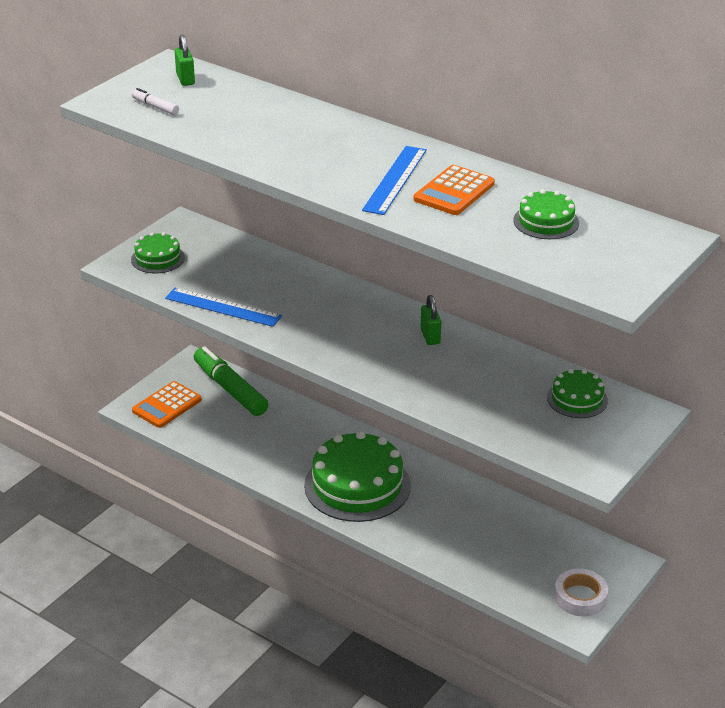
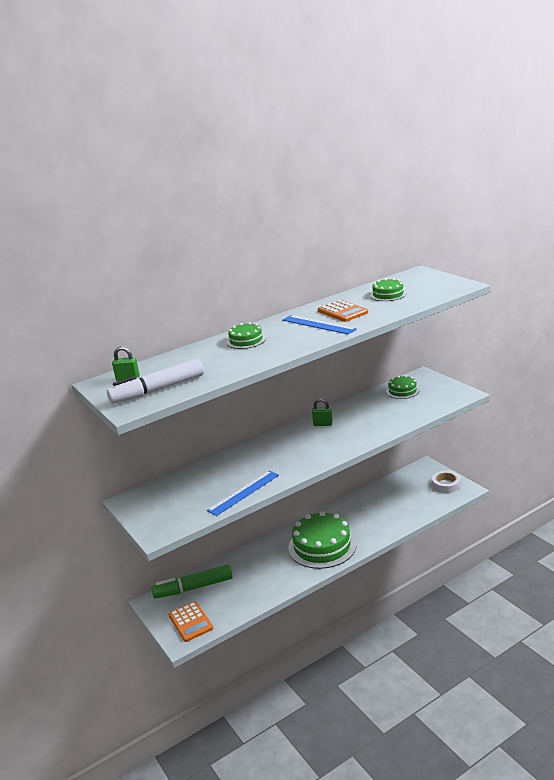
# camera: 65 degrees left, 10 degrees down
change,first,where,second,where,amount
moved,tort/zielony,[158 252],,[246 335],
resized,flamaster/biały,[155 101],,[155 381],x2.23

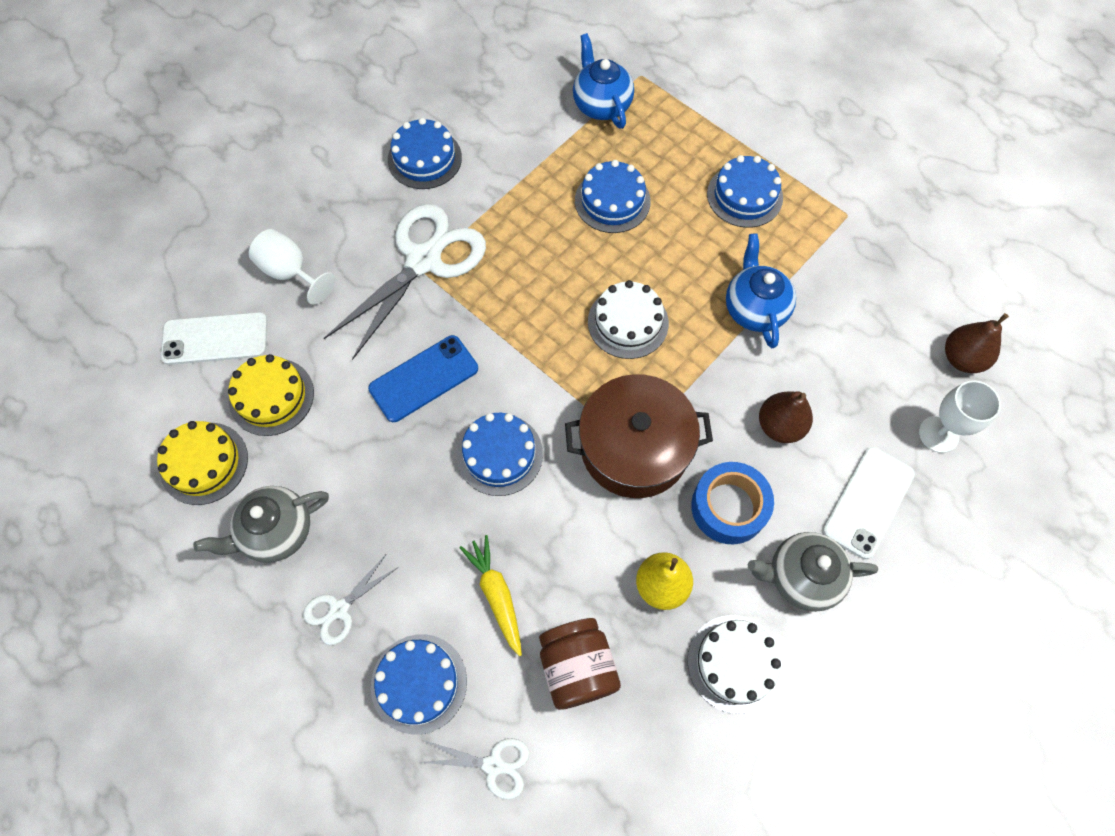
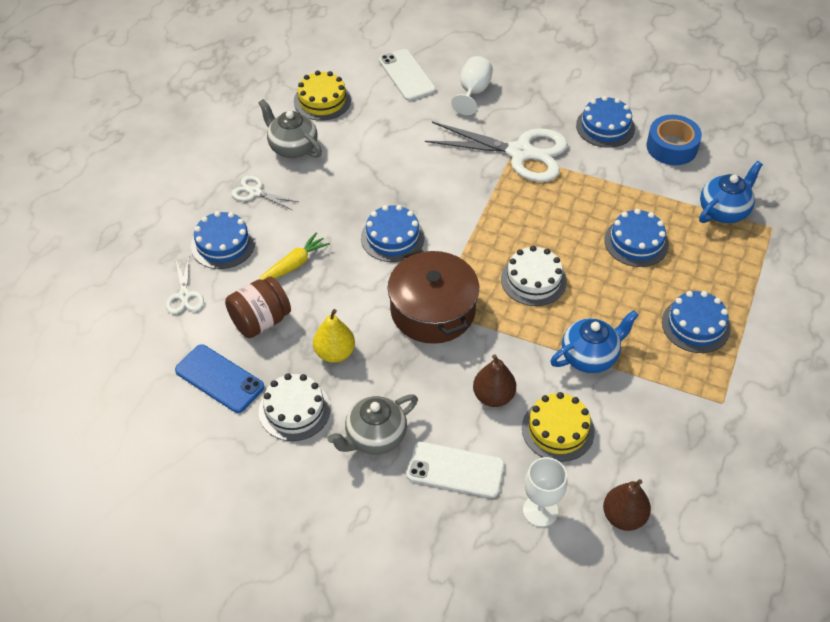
# camera: 70 degrees right, 15 degrees down
change,first,where,second,where,amount
moved,tort/żółty,[271 395],,[558 427],
moved,telefon/niebieski,[423 378],,[219 378],
moved,taśma klejąca/niebieski,[732 503],,[674 140],
turned,imbryk/szary,[813 572],,[373 424],105 degrees counterclockwise

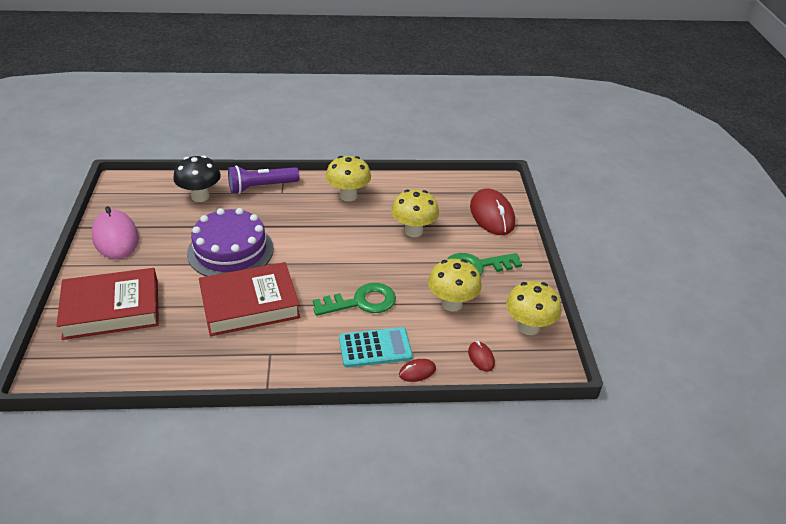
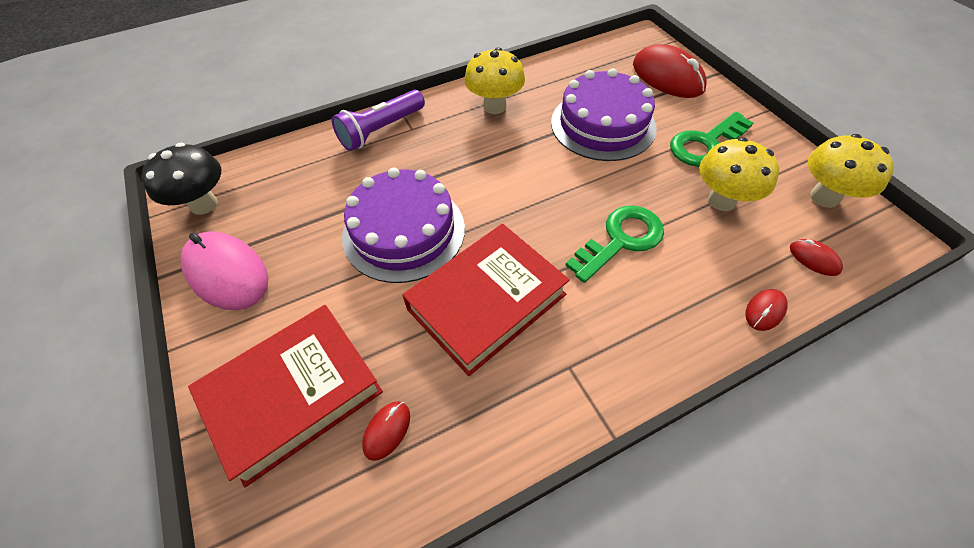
# camera: 20 degrees left, 15 degrees up
change,first,where,second,where,amount
moved,grzyb/czarny,[197 178],,[181 179],
removed,kalkulator/turkusowy,[376 347],,,
replaced,grzyb/żółty,[415 213],tort/fioletowy,[604 114],
added,,,myszka/czerwony,[386 431],

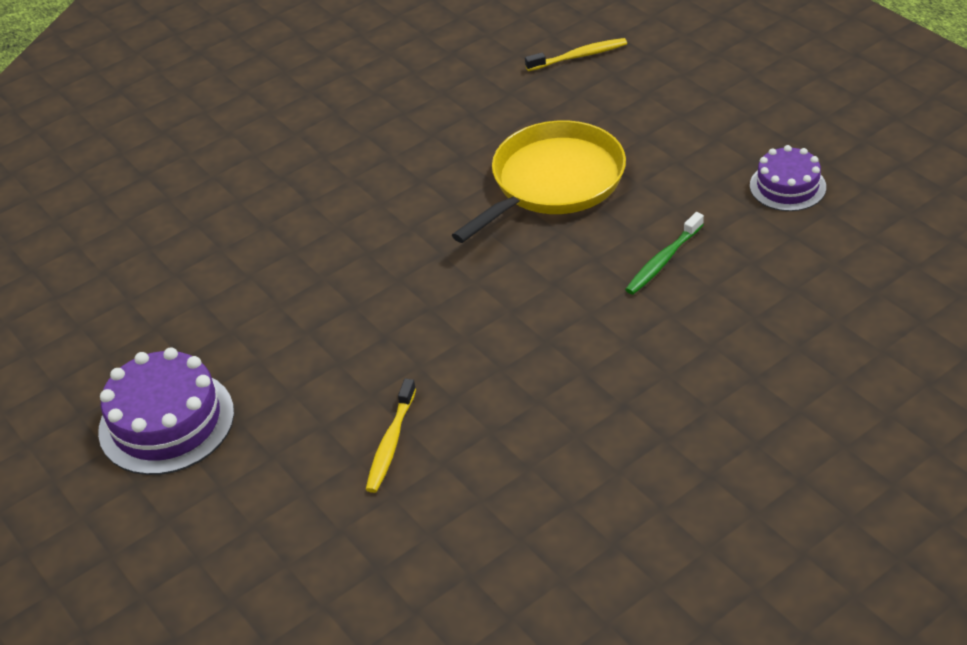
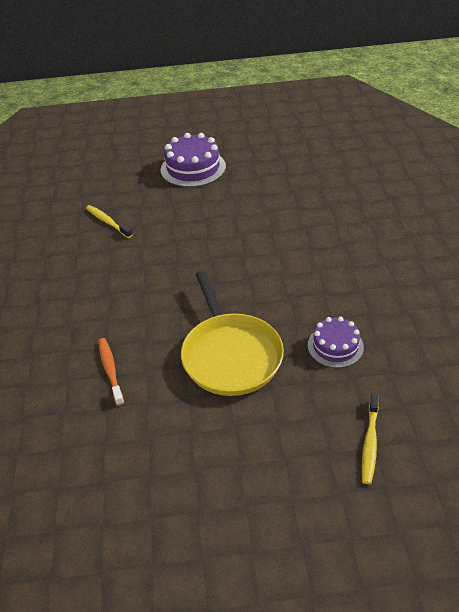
# camera: 120 degrees right, 0 degrees up
change,first,where,second,where,amount
recoloured,szczoteczka do zębów/zielony,[664 253],szczoteczka do zębów/pomarańczowy,[111 372],
moved,tort/fioletowy,[788 178],,[336 342],

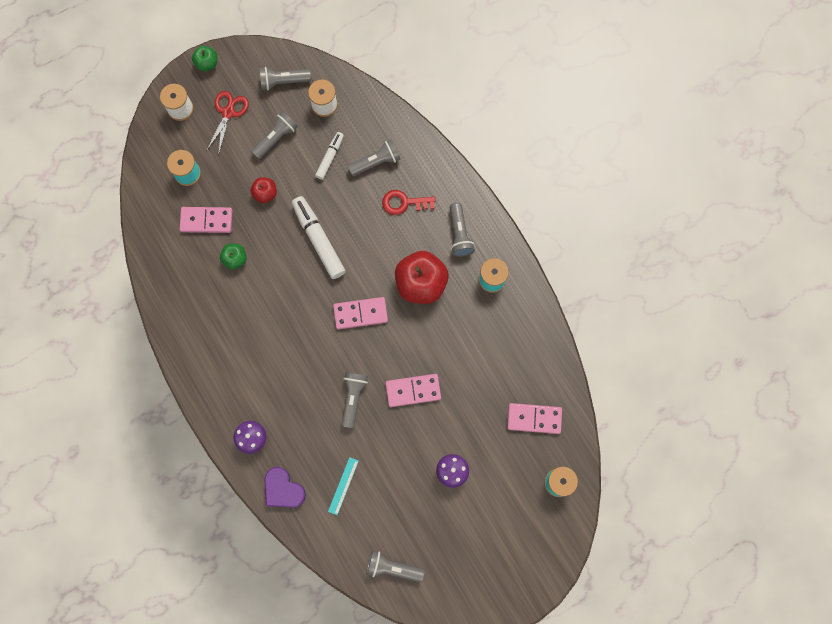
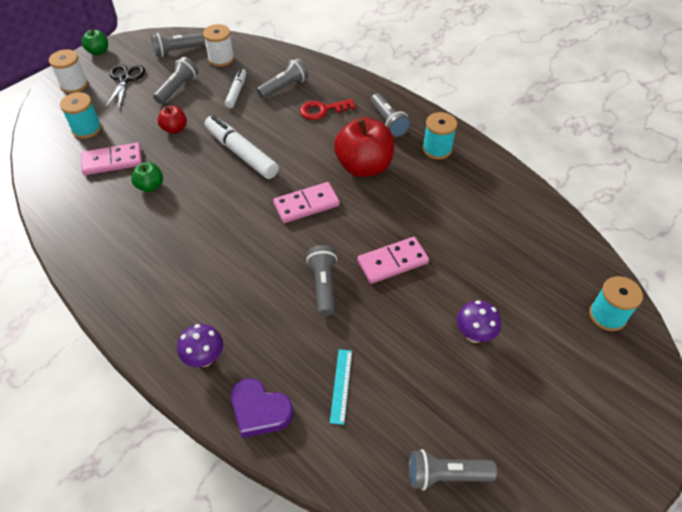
# camera: 15 degrees left, 25 degrees down
change,first,where,second,where,amount
recoloured,nożyczki/czerwony,[227 123],nożyczki/czarny,[125 87],
removed,kostka domina/różowy,[534 418],,,

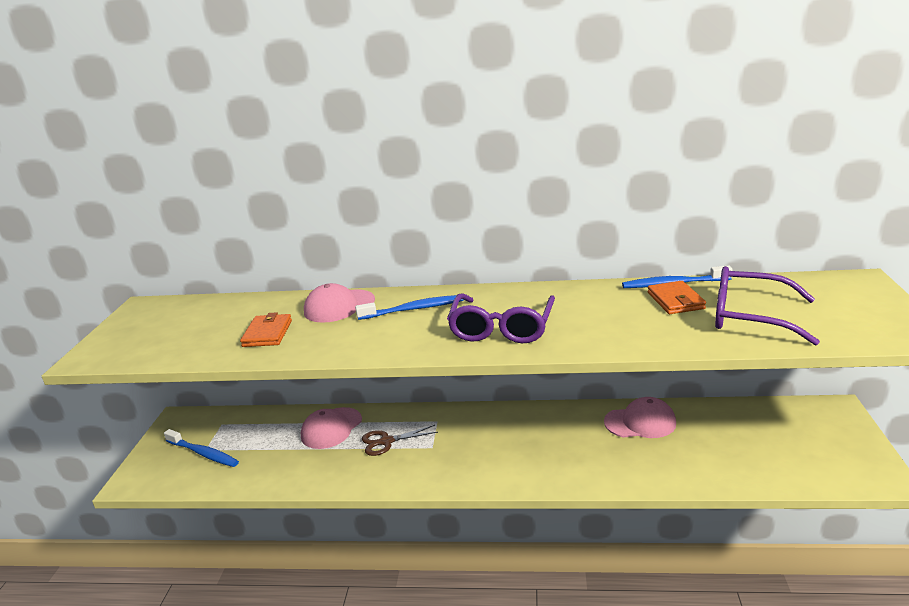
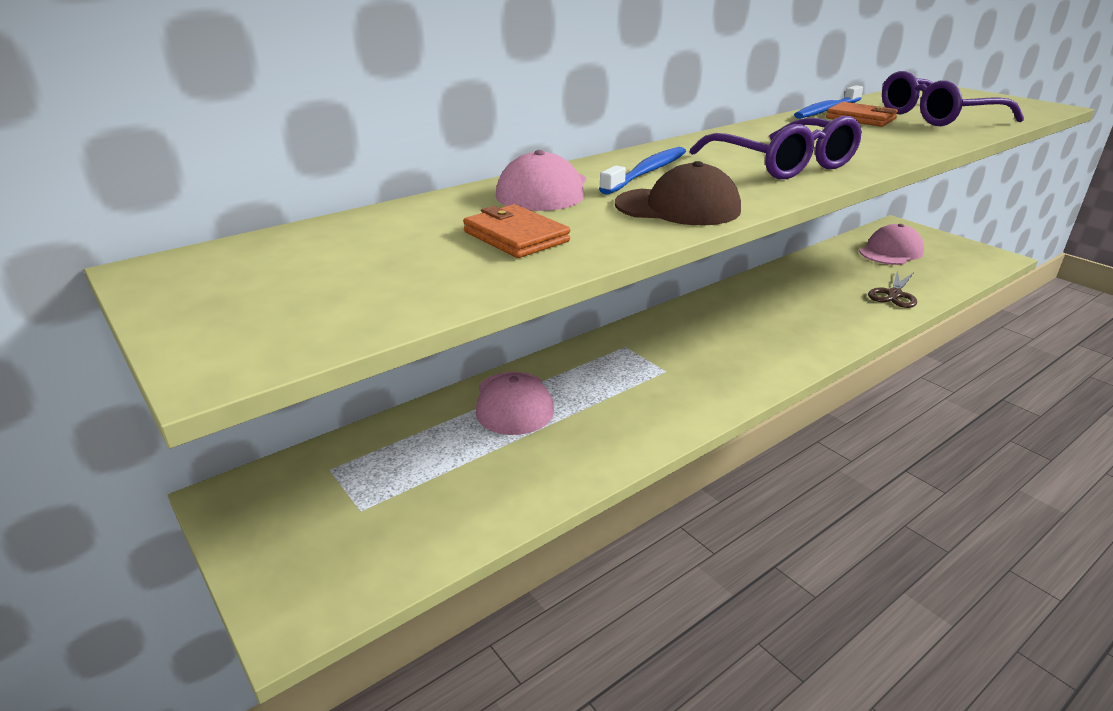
# camera: 45 degrees left, 5 degrees up
change,first,where,second,where,amount
removed,szczoteczka do zębów/niebieski,[201 448],,,
moved,nożyczki/brązowy,[400 440],,[892 289],
moved,czapka/różowy,[640 417],,[891 244],
added,,,czapka/brązowy,[678 193],

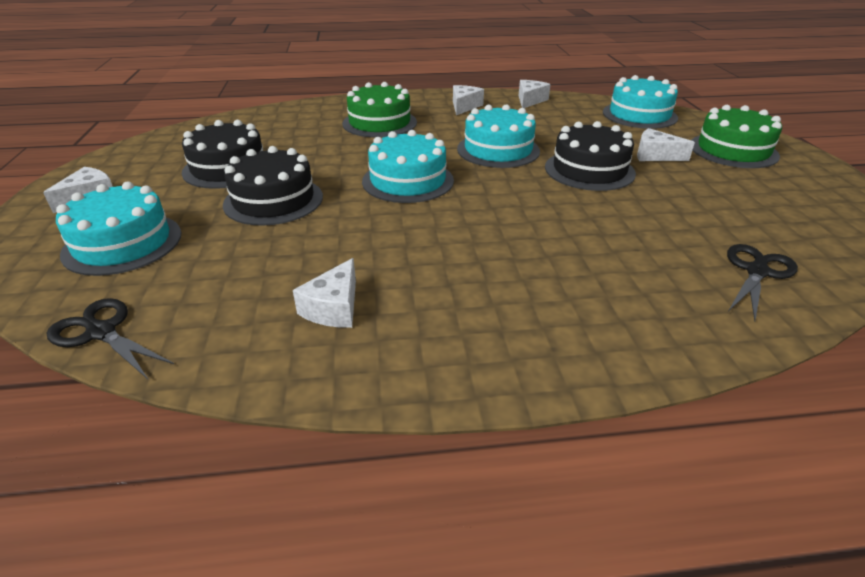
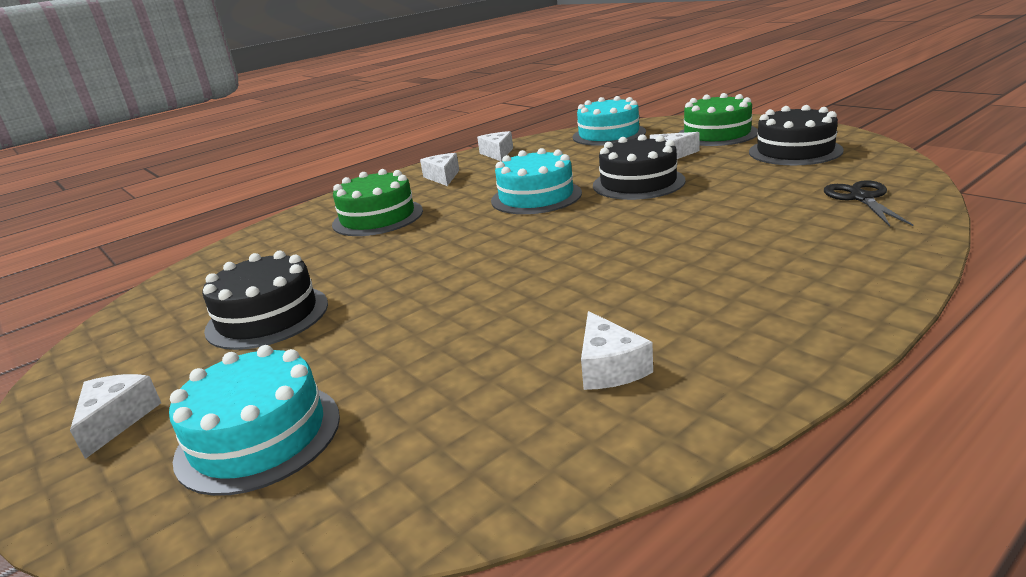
# camera: 30 degrees left, 10 degrees down
change,first,where,second,where,amount
removed,nożyczki/czarny,[110 338],,,
moved,tort/czarny,[273 186],,[796 135],
removed,tort/turkusowy,[408 166],,,

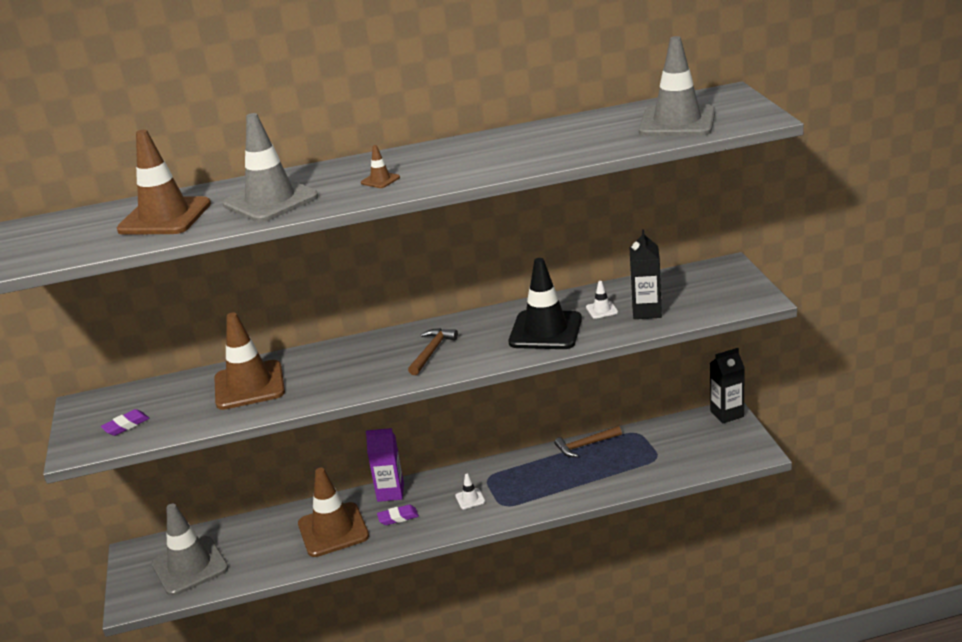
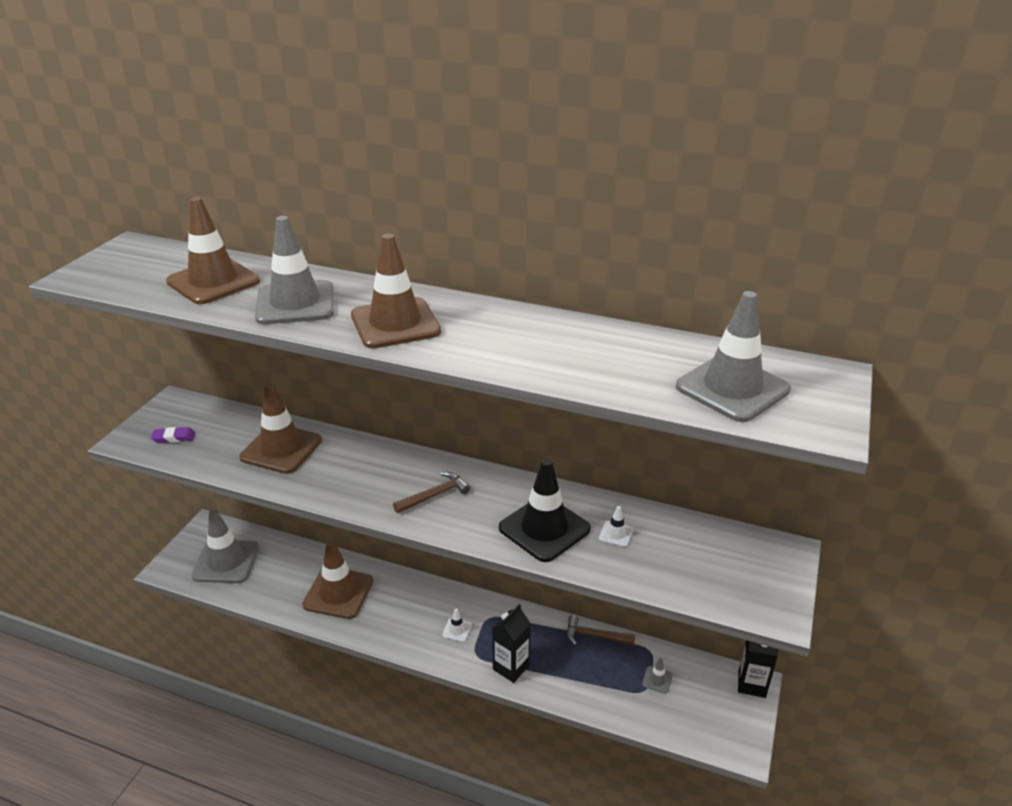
# camera: 30 degrees right, 5 degrees up
change,first,where,second,where,amount
resized,pachołek/brązowy,[380 166],,[396 291],x2.41
removed,karton mleka/fioletowy,[385 465],,,
removed,gumka do mazania/fioletowy,[398 515],,,
moved,karton mleka/czarny,[646 274],,[511 643],
added,,,pachołek/szary,[657 676],

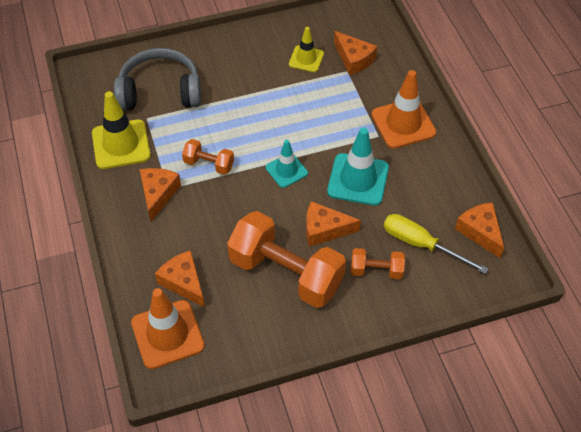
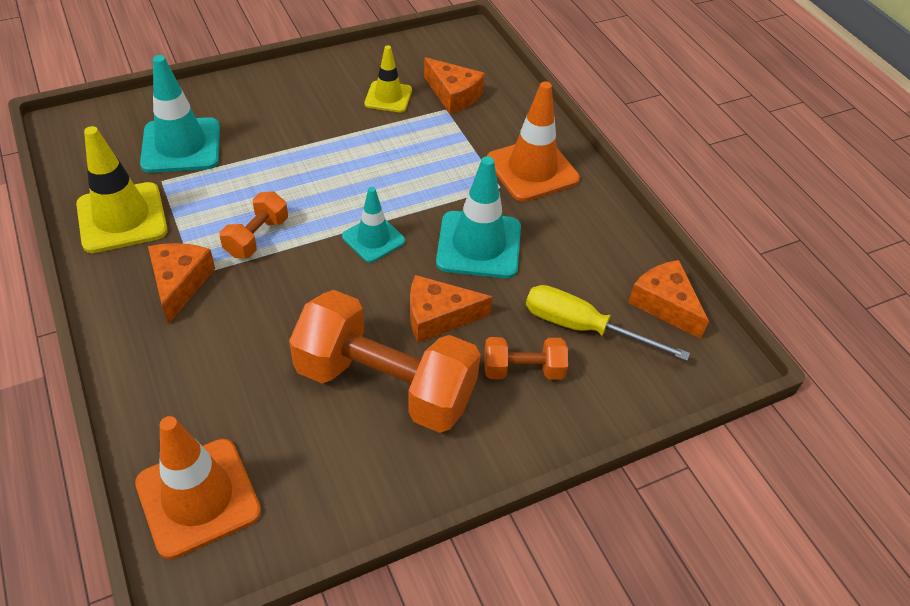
# camera: 10 degrees left, 5 degrees down
change,first,where,second,where,amount
replaced,słuchawki/szary,[157 79],pachołek/turkusowy,[180 114],
removed,ser/pomarańczowy,[180 279],,,
turned,hantel/pomarańczowy,[208 157],,[254 224],75 degrees counterclockwise

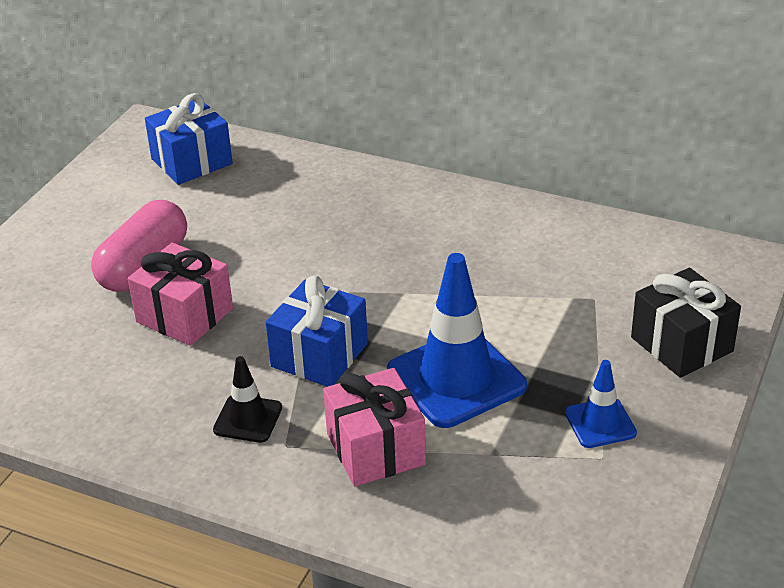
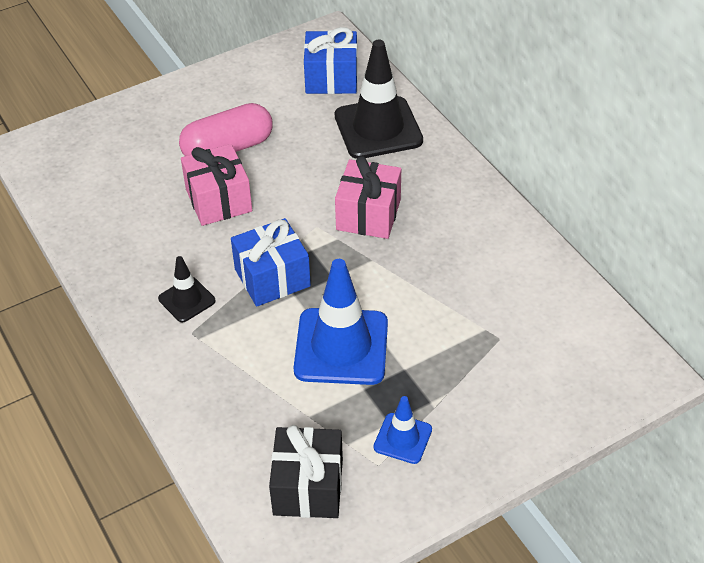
# camera: 35 degrees right, 10 degrees up
change,first,where,second,where,amount
moved,prezent/różowy,[374 427],,[368 197],
moved,prezent/czarny,[686 323],,[306 471],
added,,,pachołek/czarny,[379 99],

